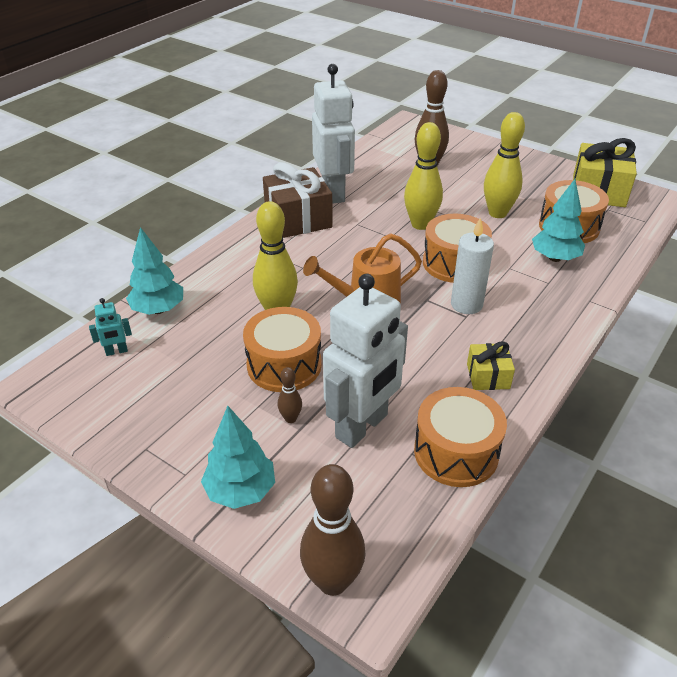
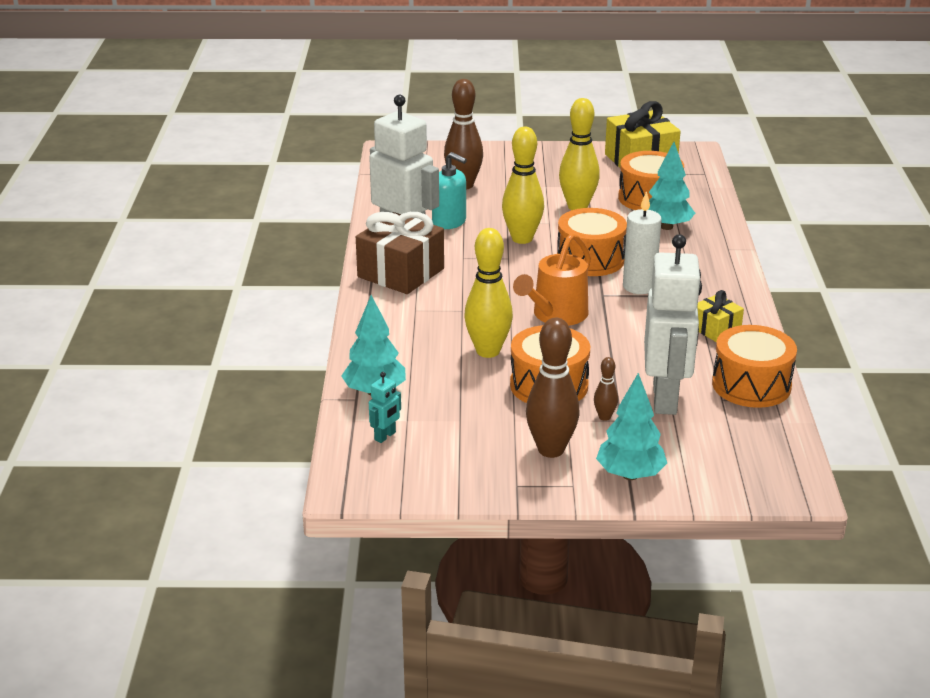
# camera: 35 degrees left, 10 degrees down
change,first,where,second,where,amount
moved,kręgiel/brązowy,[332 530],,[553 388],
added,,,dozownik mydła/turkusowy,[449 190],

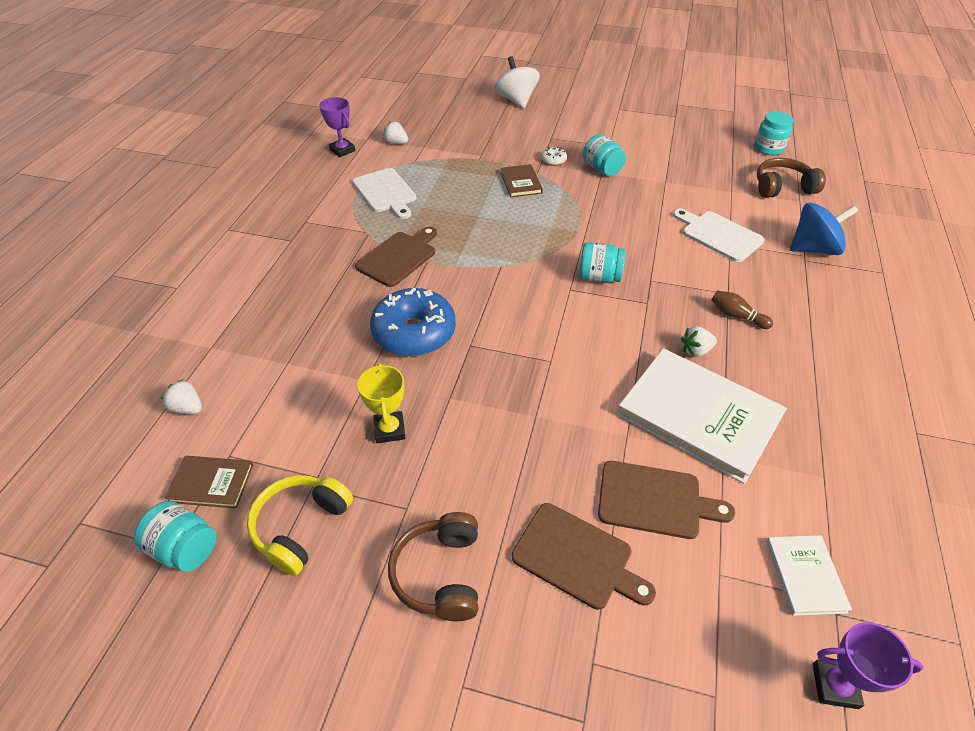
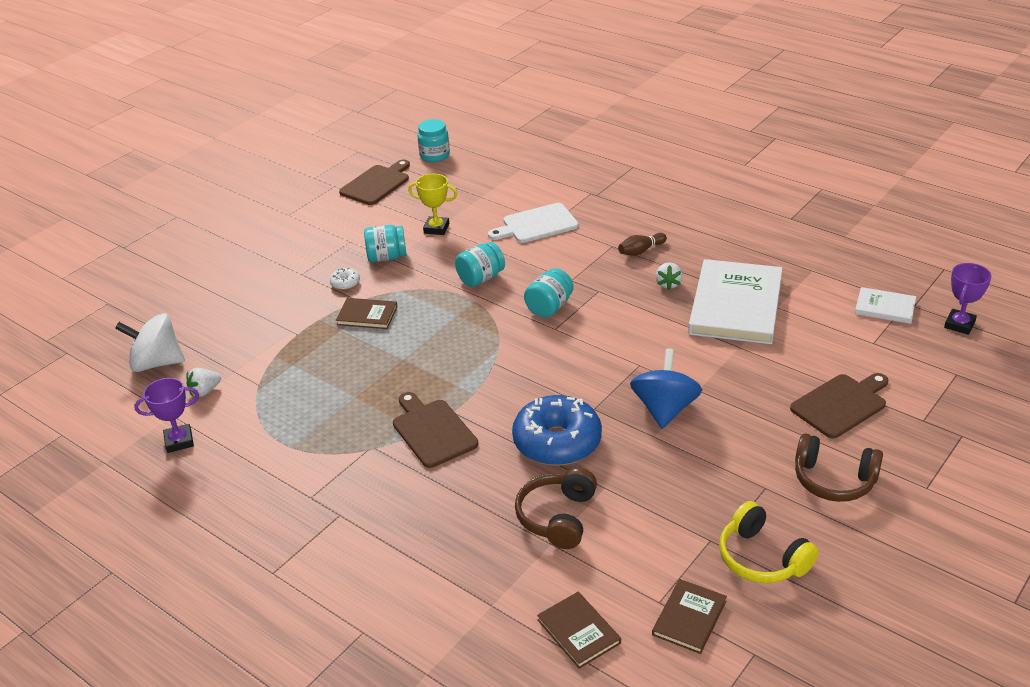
# camera: 65 degrees left, 10 degrees down
change,first,where,second,where,amount
moved,słoik/turkusowy,[175 536],,[480 264],
replaced,truskawka/biały,[181 396],książka/brązowy,[579 630],
removed,deska do krojenia/biały,[384 193],,,
moved,puchar/żółty,[381 403],,[432 204],
moved,bączek/biały,[517 82],,[150 342],
moved,deska do krojenia/brązowy,[666 500],,[374 182],
turned,książka/biały,[702 416],,[735 301],45 degrees counterclockwise
moved,słuchawki/brązowy,[791 178],,[556 508],
moved,bączek/niebieski,[824 229],,[666 388],

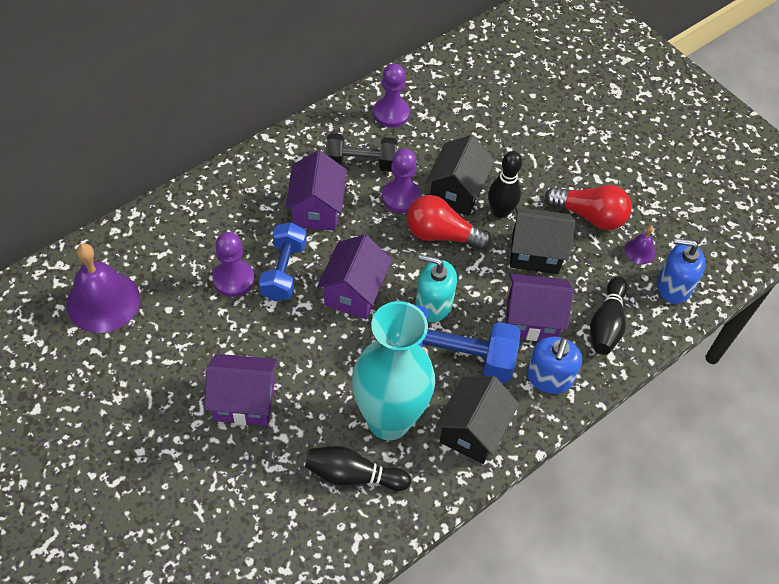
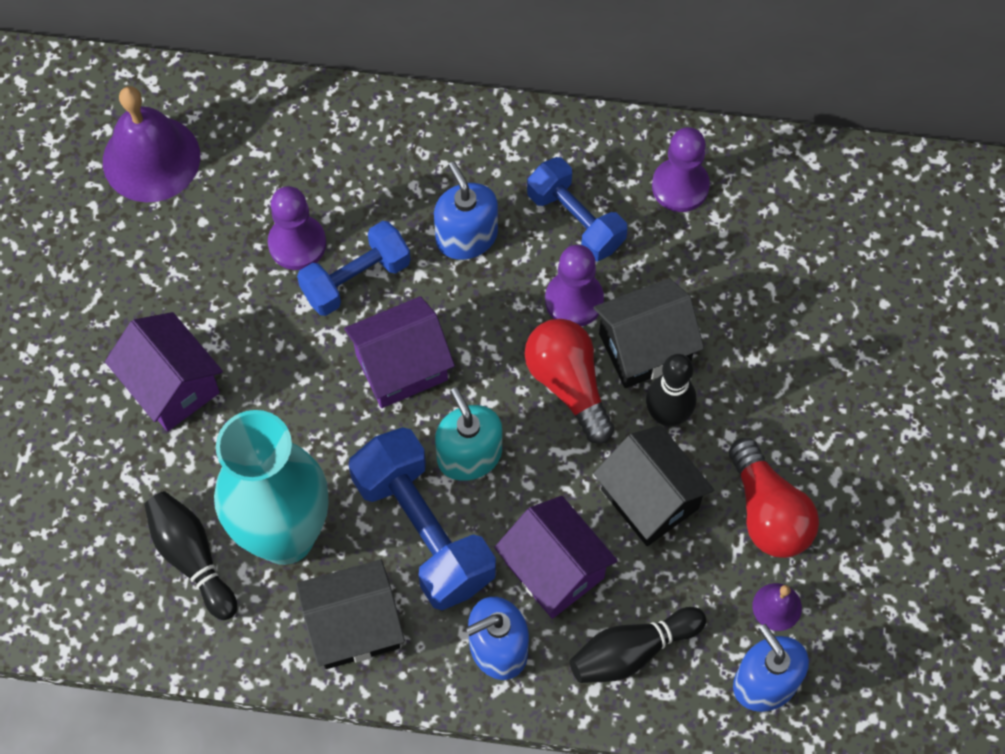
# camera: 50 degrees right, 10 degrees up
change,first,where,second,where,amount
replaced,domek/fioletowy,[316 190],dozownik mydła/niebieski,[466 210],
recoloured,hantel/czarny,[361 152],hantel/niebieski,[577 209],

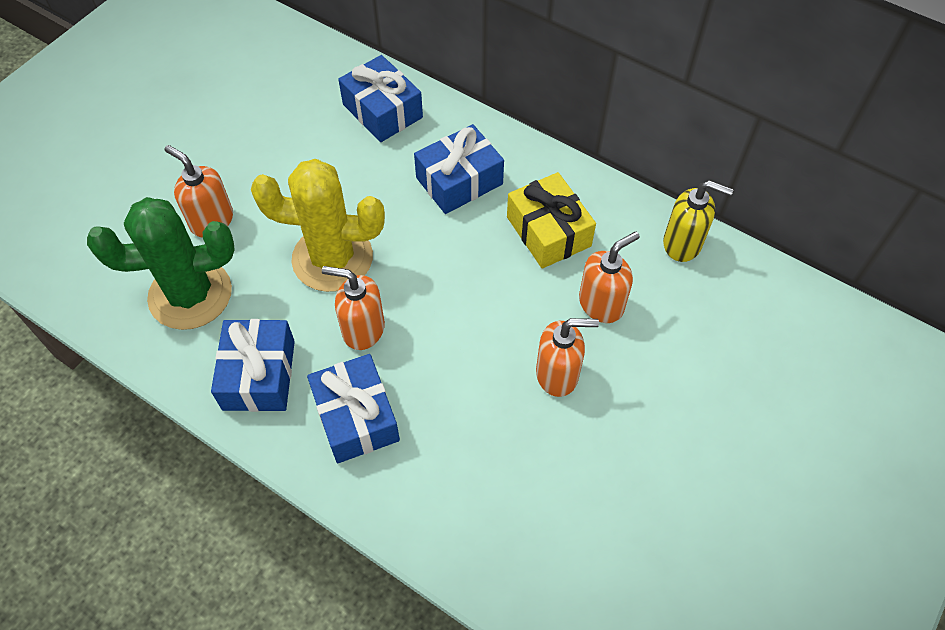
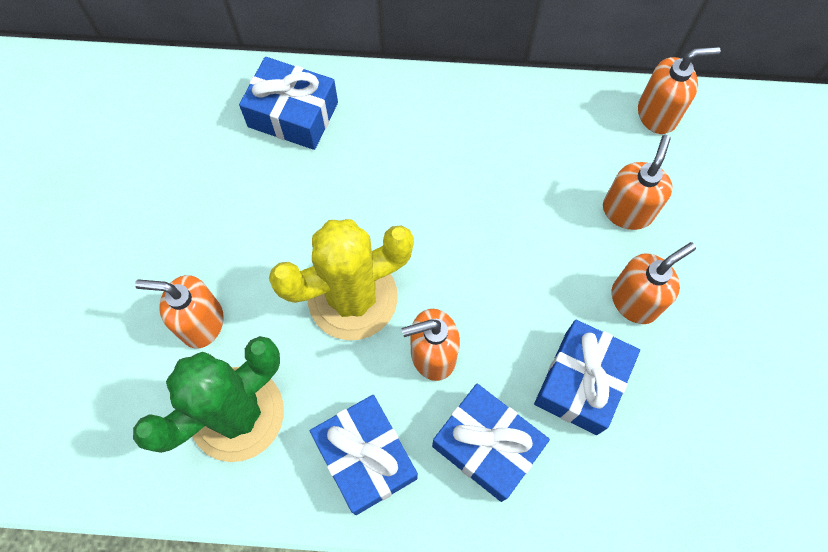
# camera: 30 degrees left, 10 degrees up
change,first,where,second,where,amount
moved,prezent/niebieski,[459 169],,[587 377],
removed,prezent/żółty,[551 220],,,
recoloured,dozownik mydła/żółty,[698 221],dozownik mydła/pomarańczowy,[679 90],

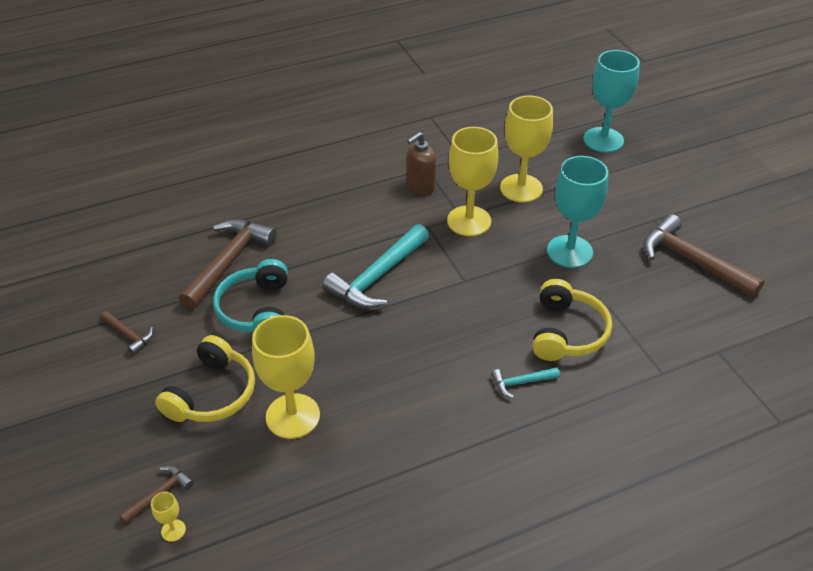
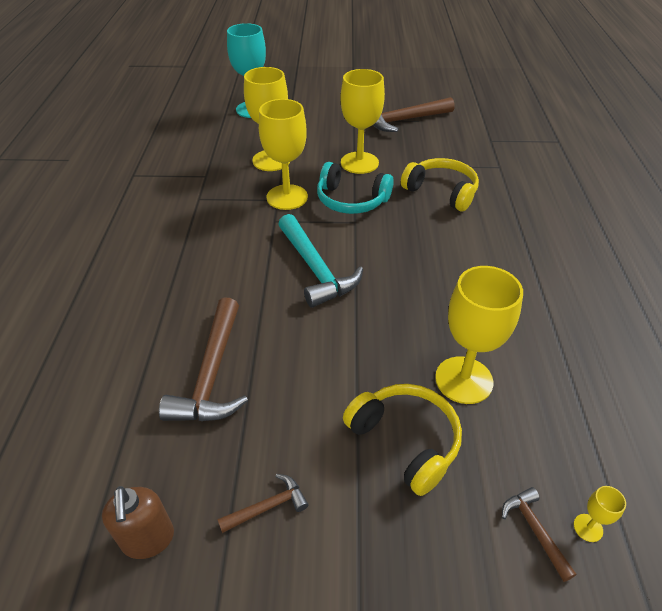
# camera: 65 degrees left, 0 degrees up
change,first,where,second,where,amount
turned,młotek/brązowy,[228 264],,[203 359],135 degrees counterclockwise
moved,słuchawki/turkusowy,[250 295],,[355 188],
moved,dozownik mydła/brązowy,[421 163],,[138 522],
removed,młotek/turkusowy,[525 382],,,
recoloured,kielich/turkusowy,[577 212],kielich/żółty,[362 121],

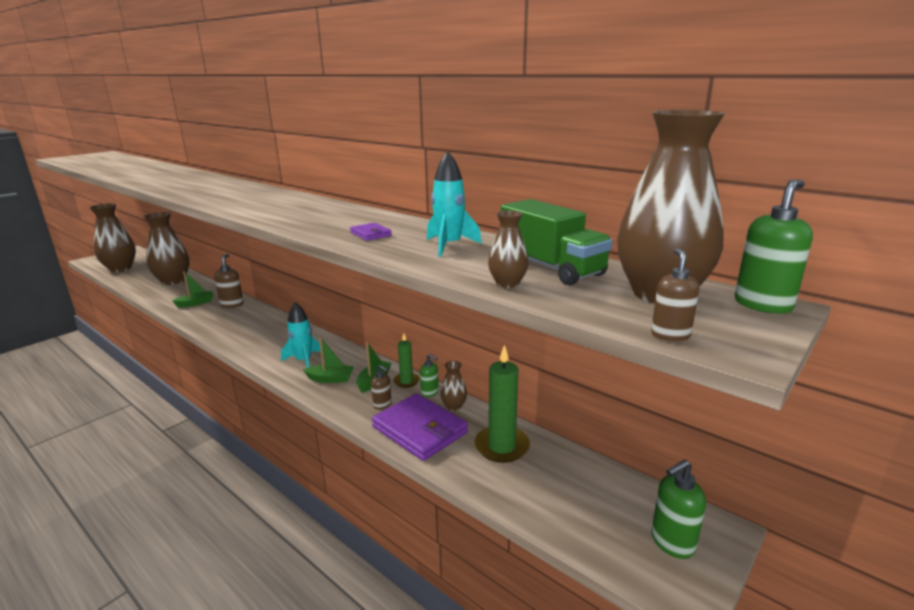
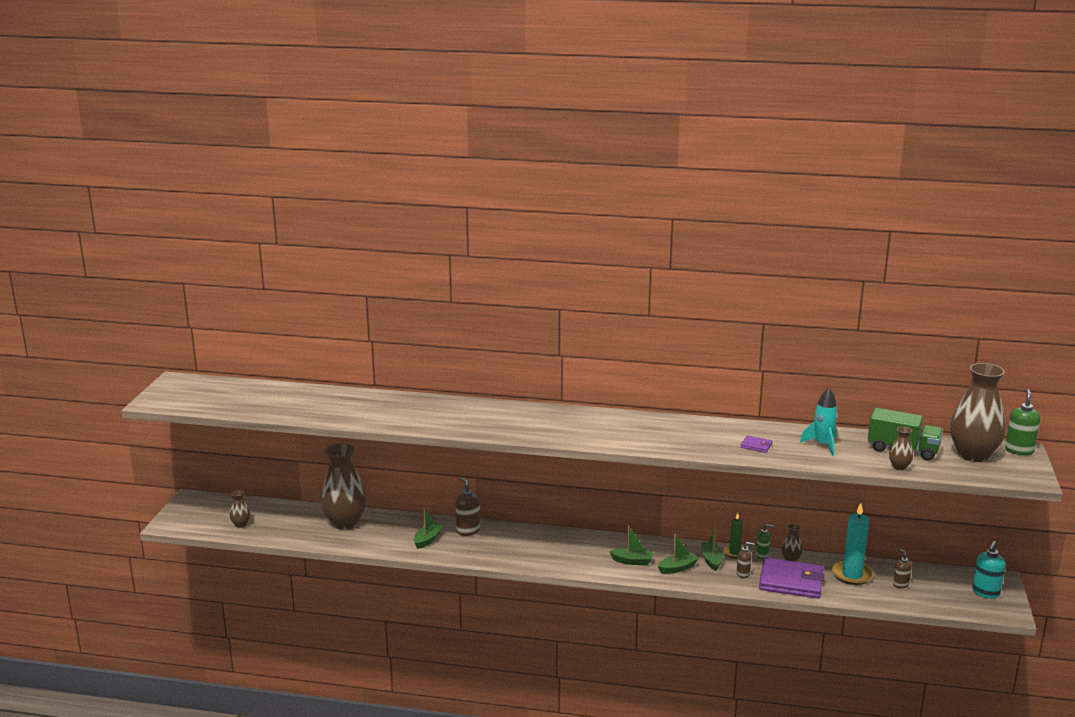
# camera: 30 degrees left, 0 degrees up
change,first,where,second,where,amount
resized,wazon/brązowy,[113 238],,[240 509],x0.44
replaced,rakieta/turkusowy,[301 335],łódka/zielony,[631 545],
recoloured,świeca/zielony,[502 404],świeca/turkusowy,[852 544],
moved,dozownik mydła/brązowy,[675 294],,[902 568],
recoloured,dozownik mydła/zielony,[678 509],dozownik mydła/turkusowy,[989 570],

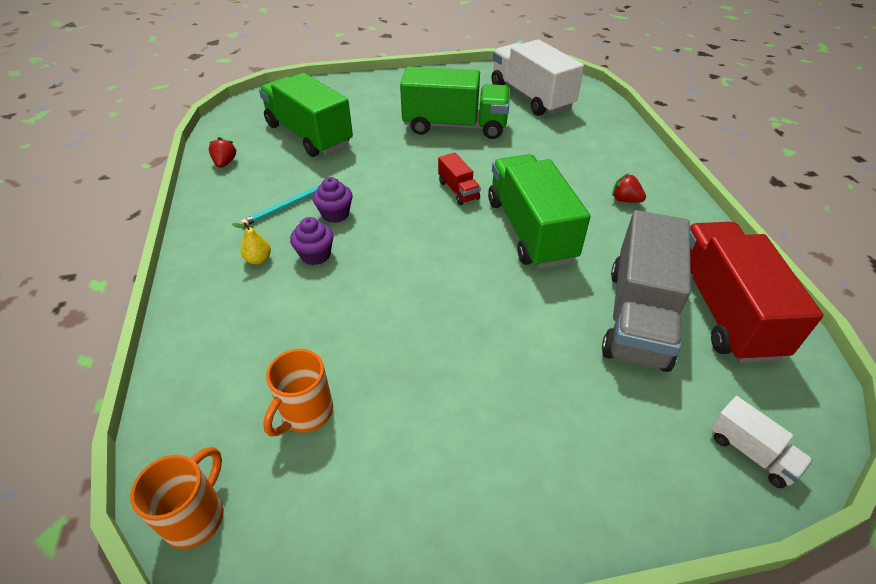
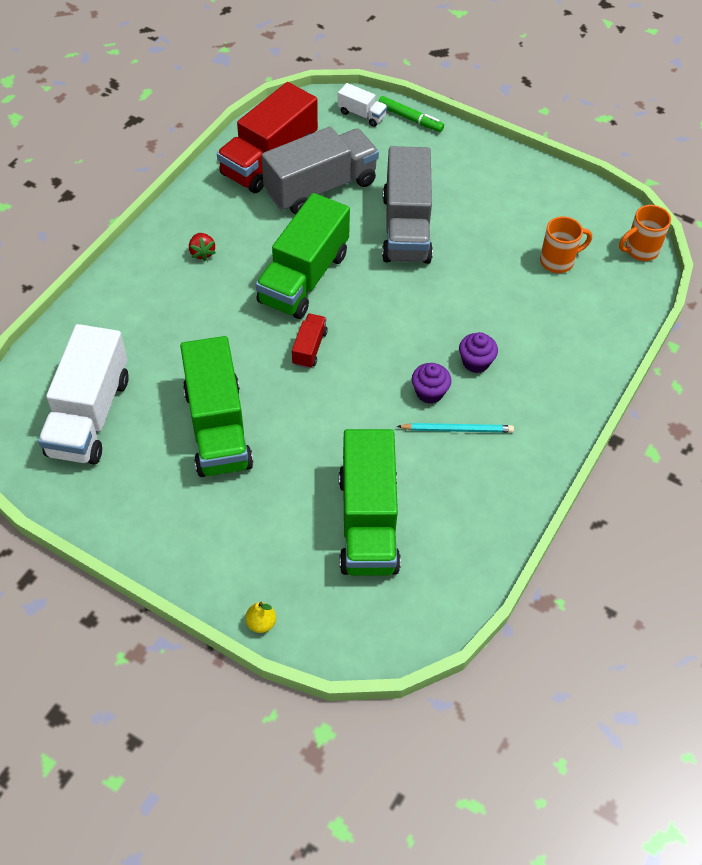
# camera: 140 degrees left, 10 degrees up
change,first,where,second,where,amount
removed,truskawka/czerwony,[223 152],,,
moved,gruszka/żółty,[251 243],,[260 617],
turned,ciężarówka/zielony,[455 102],,[216 406],150 degrees counterclockwise
turned,ciężarówka/biały,[761 442],,[362 105],120 degrees clockwise
added,,,flamaster/zielony,[411 114],
added,,,ciężarówka/szary,[407 205],

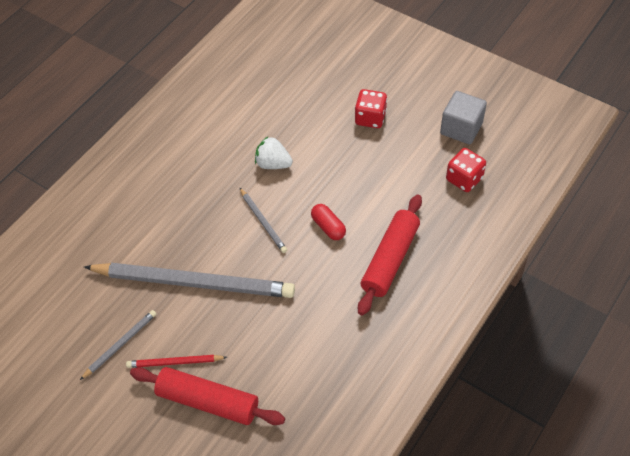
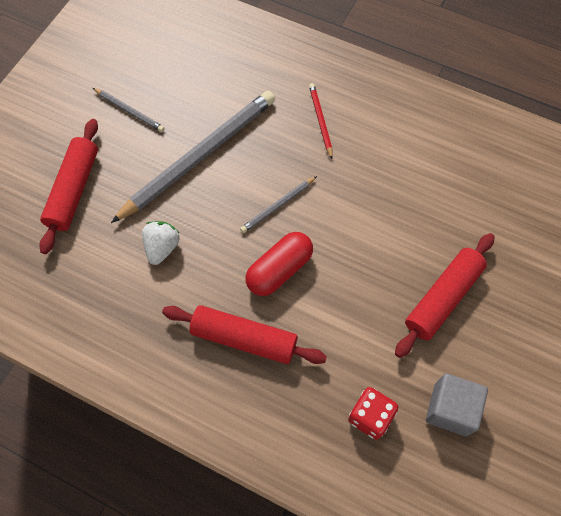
# camera: 80 degrees right, 10 degrees up
change,first,where,second,where,amount
turned,ołówek/szary,[189 280],,[193 157],135 degrees counterclockwise
moved,ołówek/czerwony,[176 361],,[321 121],
moved,truskawka/biały,[274 153],,[161 243],
resized,kapsułka/czerwony,[328 222],,[279 264],x1.59
replaced,kostka do gry/czerwony,[371 108],wałek do ciasta/czerwony,[445 295],

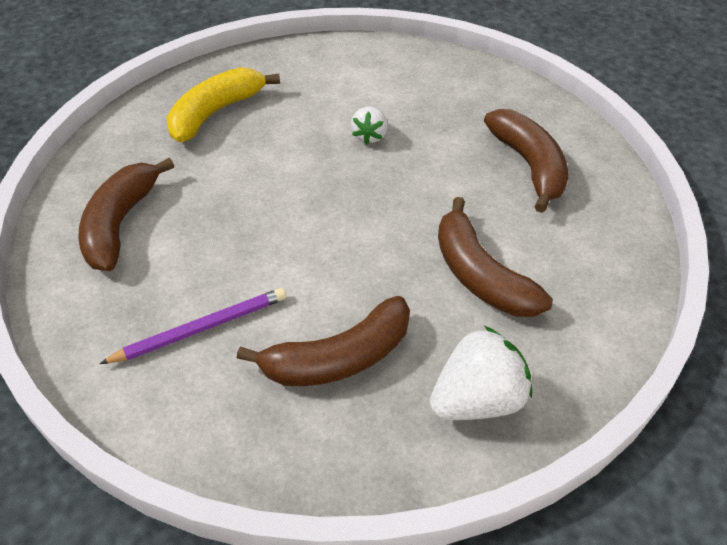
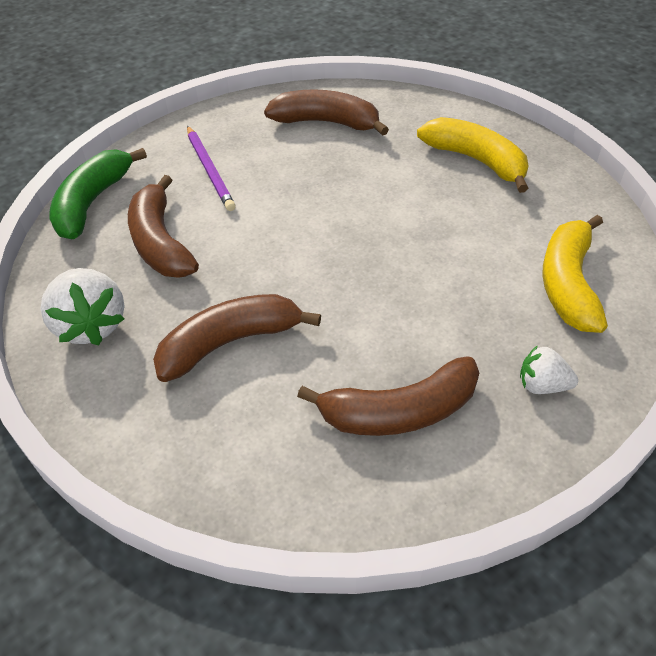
# camera: 95 degrees right, 0 degrees up
change,first,where,second,where,amount
moved,truskawka/biały,[369 125],,[549 369],
added,,,banan/zielony,[98 193],
added,,,banan/żółty,[575 274],

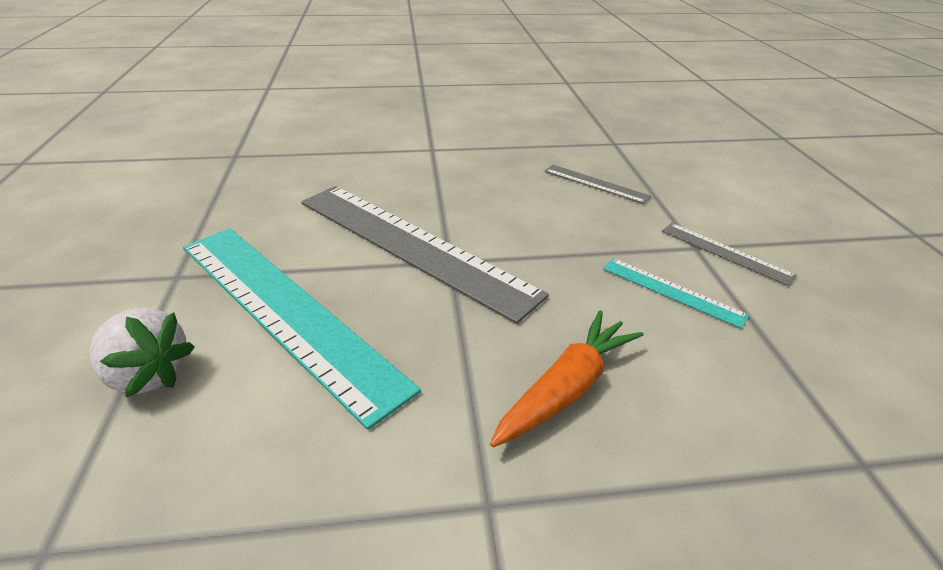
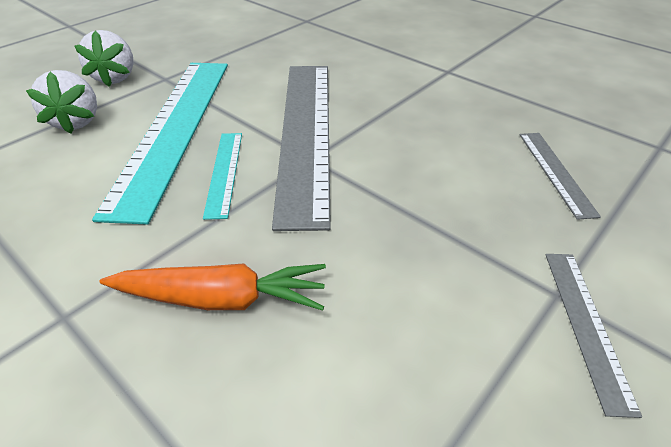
# camera: 50 degrees right, 5 degrees up
change,first,where,second,where,amount
moved,linijka/turkusowy,[676 293],,[222 176],
added,,,truskawka/biały,[104 58],

